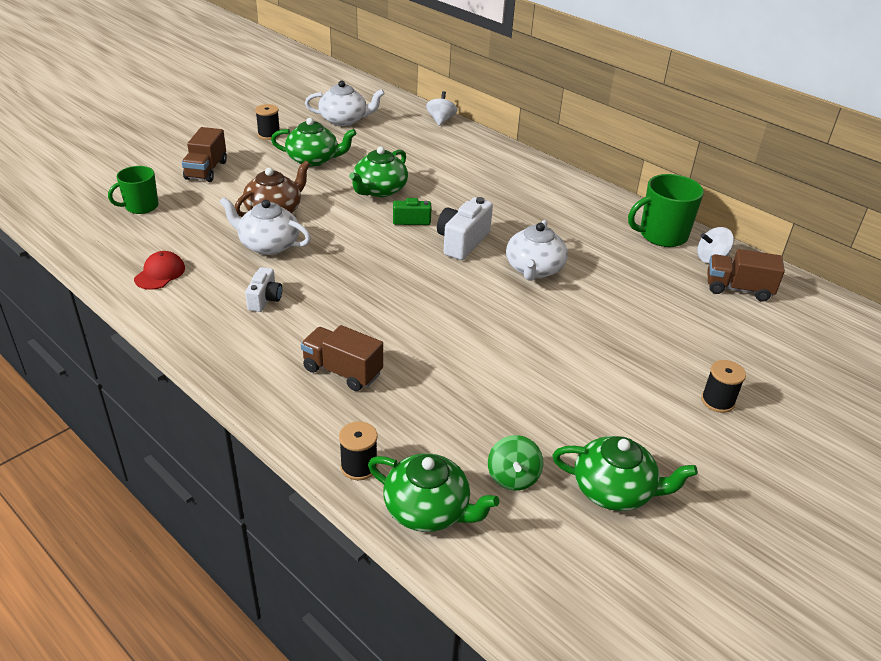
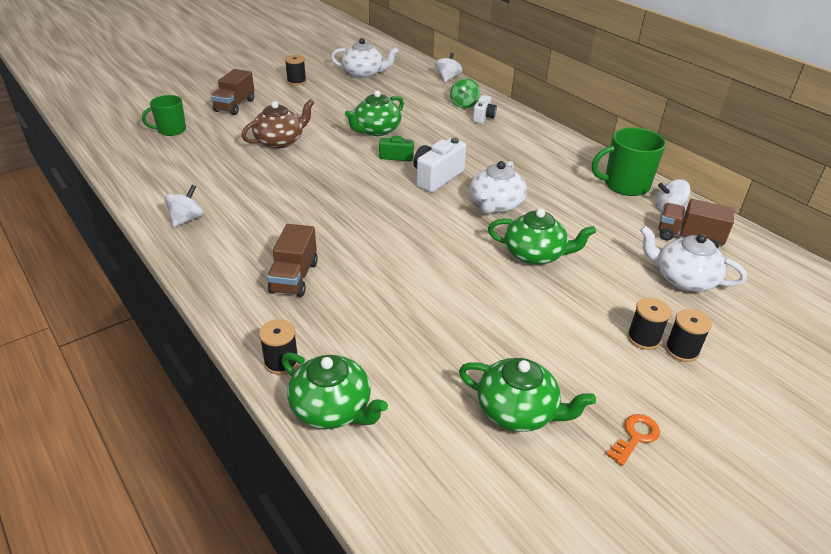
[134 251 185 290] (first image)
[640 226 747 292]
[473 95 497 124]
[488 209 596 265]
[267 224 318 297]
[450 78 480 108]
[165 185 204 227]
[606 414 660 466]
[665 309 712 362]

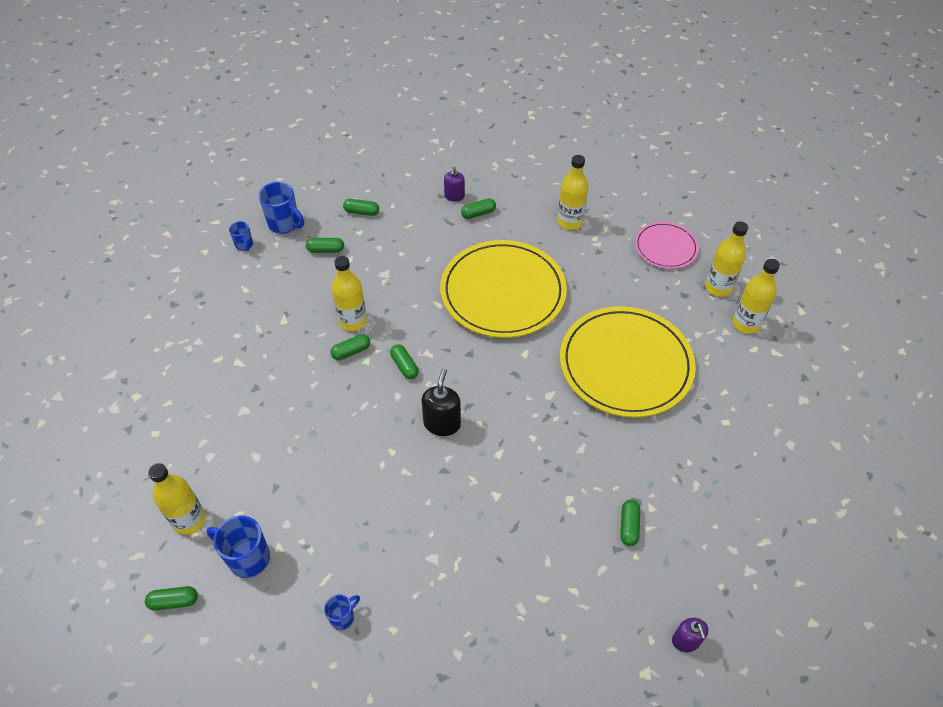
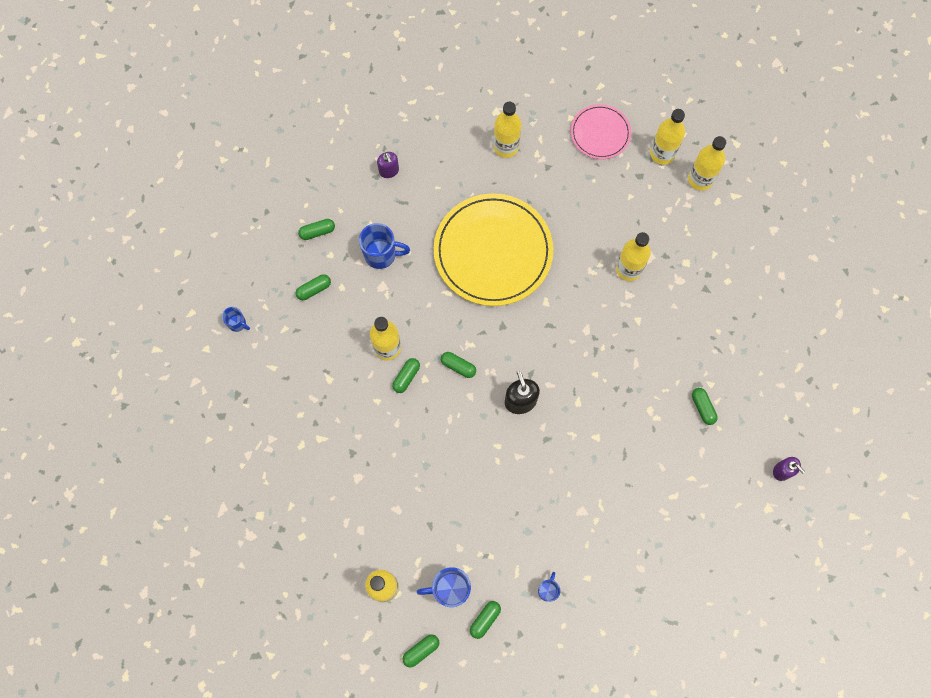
[359 223 410 269]
[470 601 501 639]
[616 232 651 281]

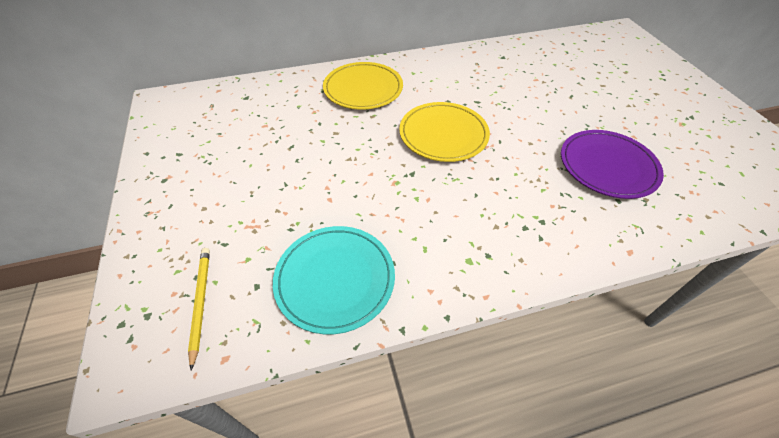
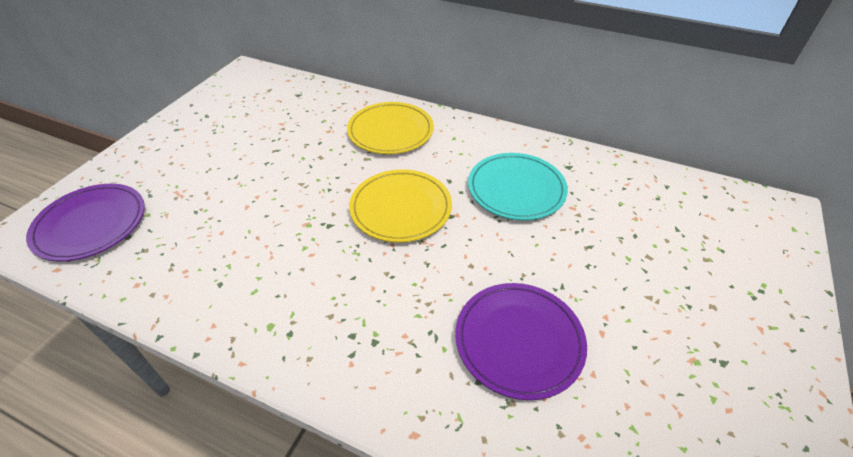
[26 184 145 261]
[468 153 568 220]

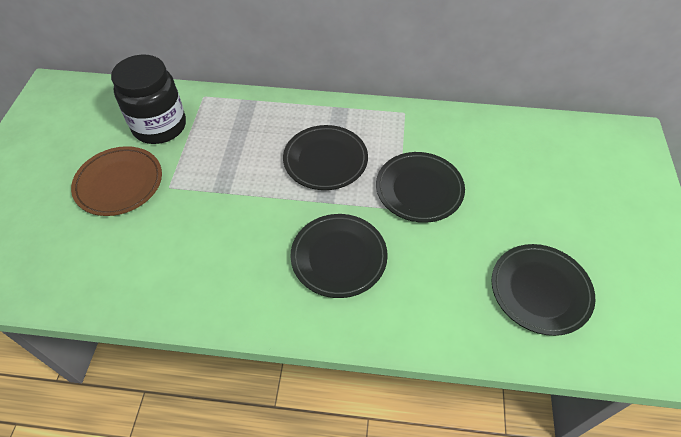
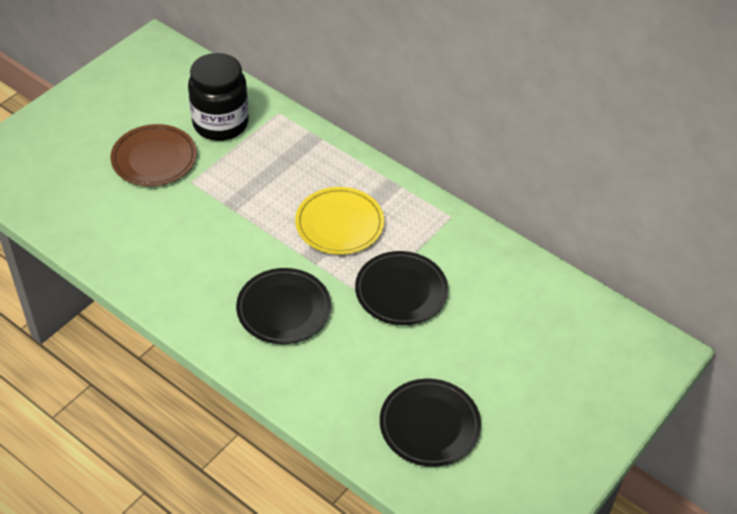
[295 187 384 255]

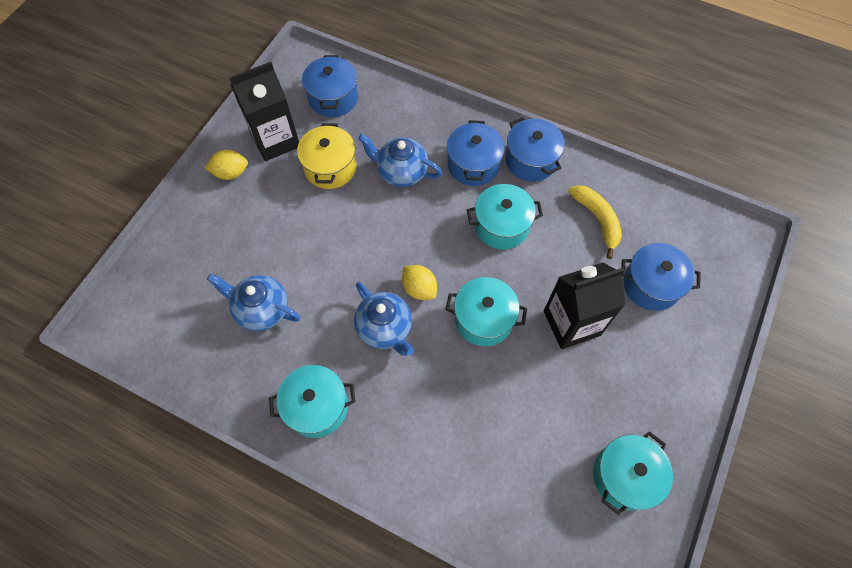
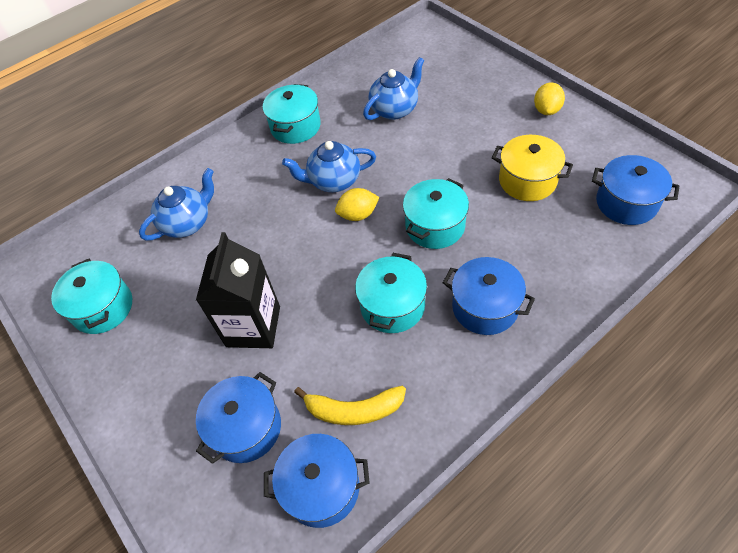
[229 62 299 161] (first image)
[139 168 214 241]
[403 178 469 249]
[264 434 370 528]

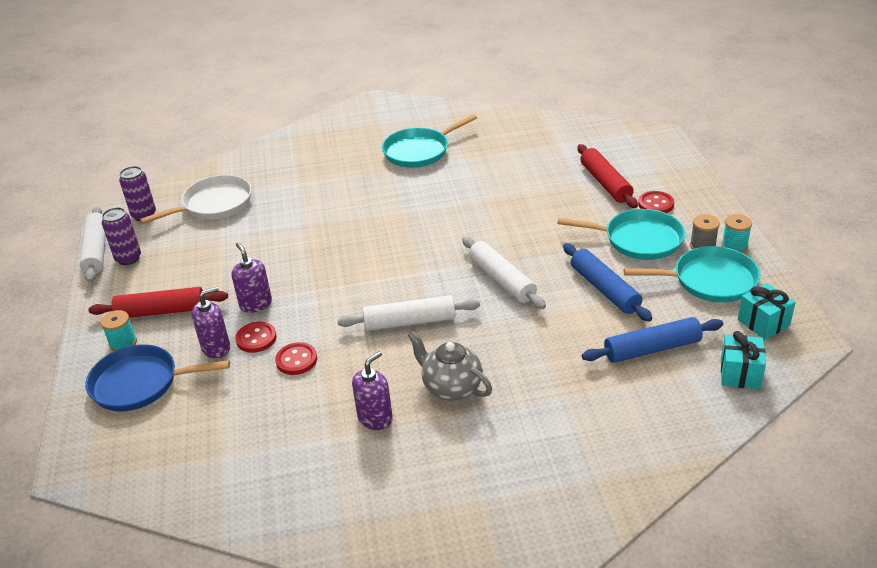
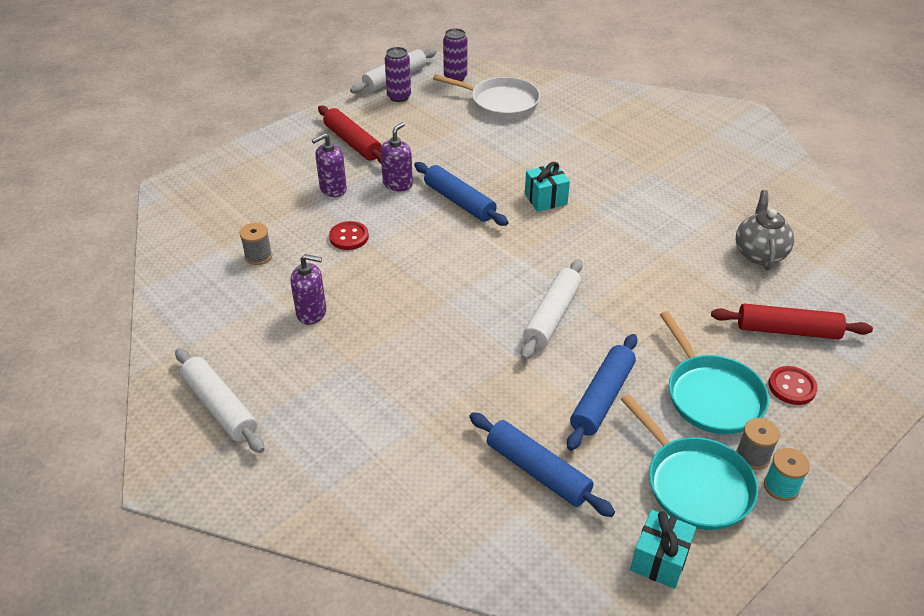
[86 344 230 411] (first image)
[101 310 137 351] (first image)
[312 133 347 197]
[235 322 277 353] (first image)
[175 348 265 453]
[382 114 477 168] (first image)
[736 190 794 270]
[711 304 873 340]
[525 162 570 212]
[240 223 272 265]
[414 162 508 226]

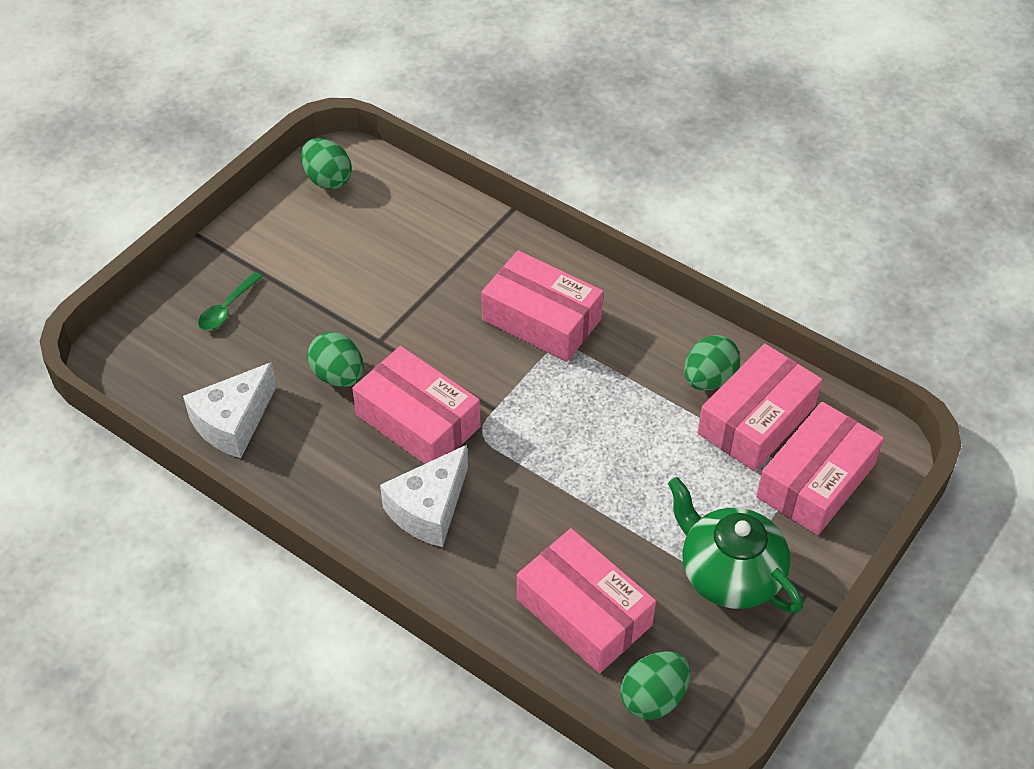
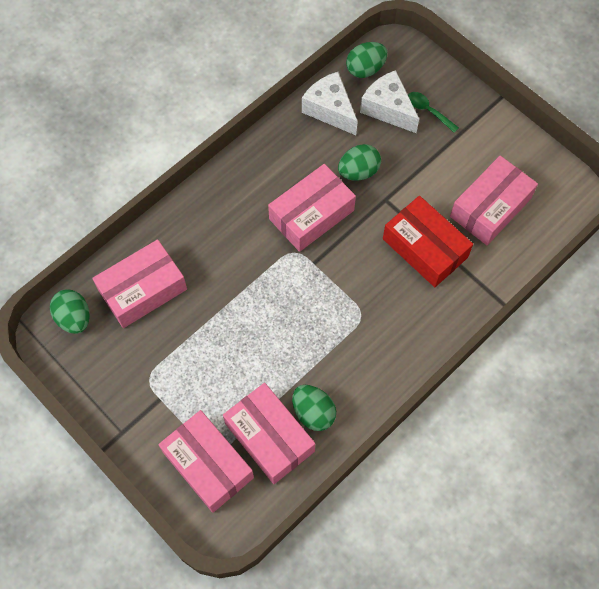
[346 42 387 78]
[360 70 419 133]
[450 156 538 245]
[668 477 803 613] (first image)
[383 196 473 287]

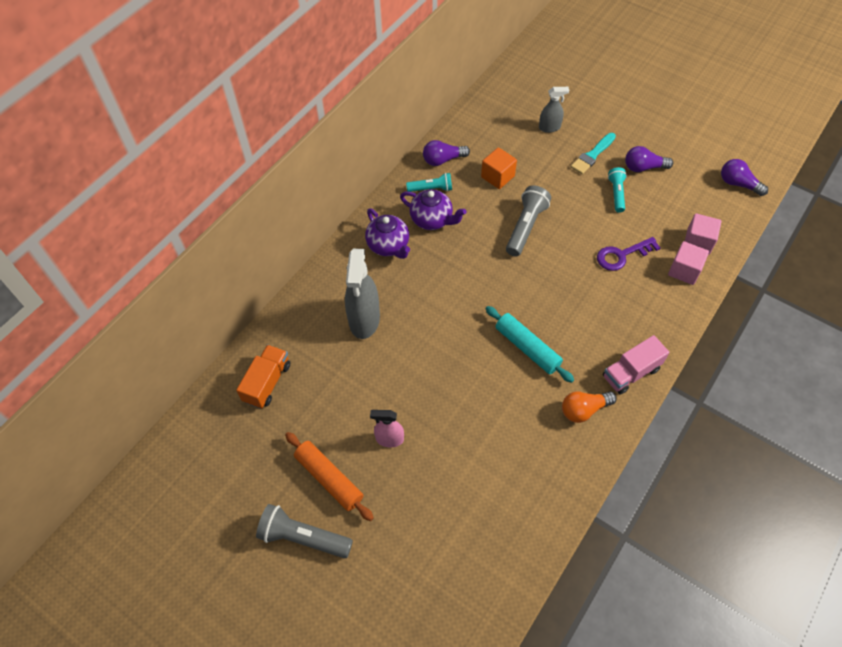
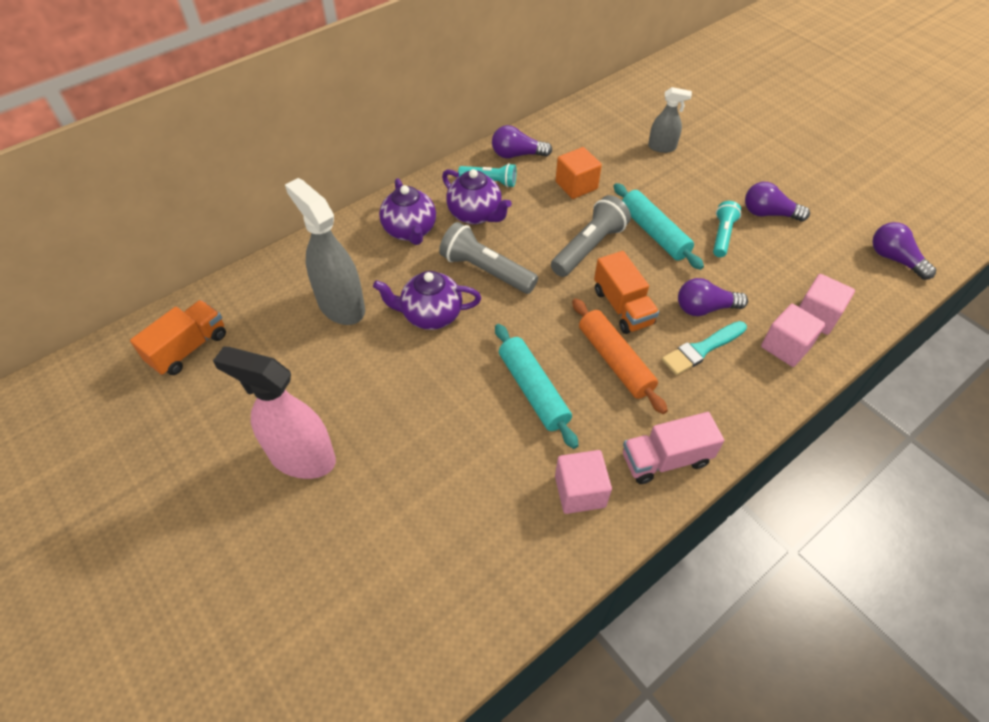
[439 222 538 294]
[572 298 668 414]
[285 178 365 325]
[213 347 336 479]
[555 450 612 514]
[662 321 747 375]
[678 278 748 316]
[373 271 481 330]
[594 251 659 334]
[613 183 704 270]

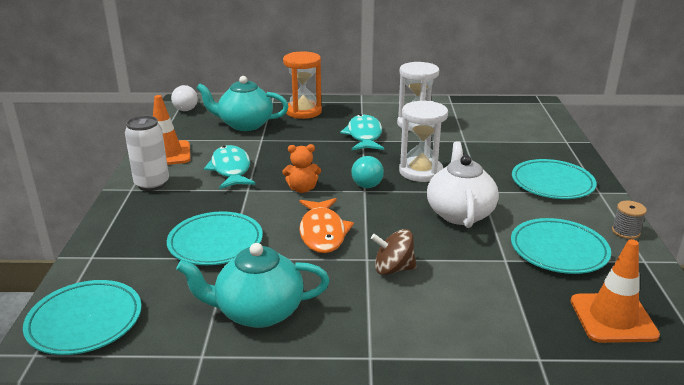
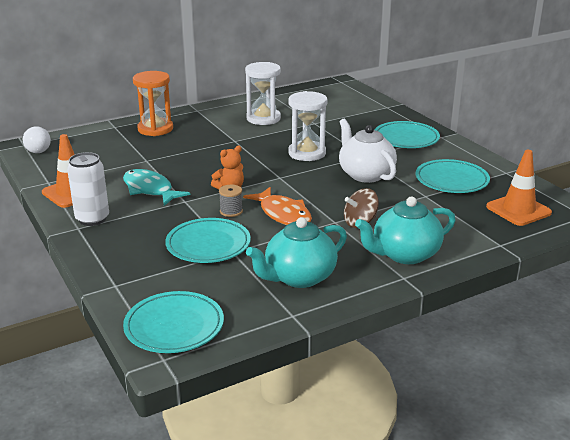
[355 197 455 264]
[340 114 384 150] (first image)
[351 156 384 188] (first image)
[219 185 243 217]

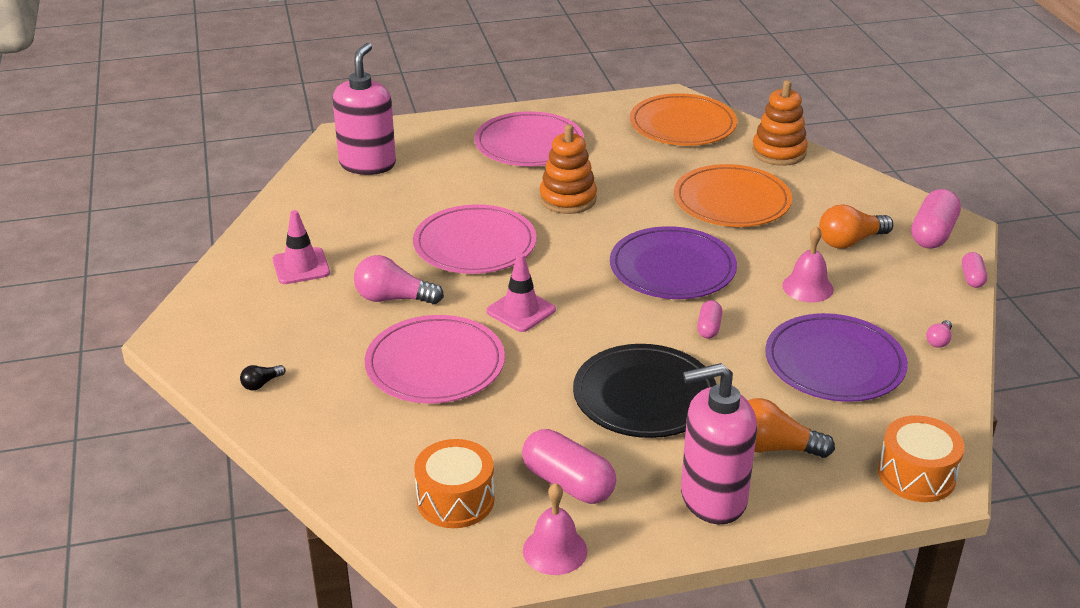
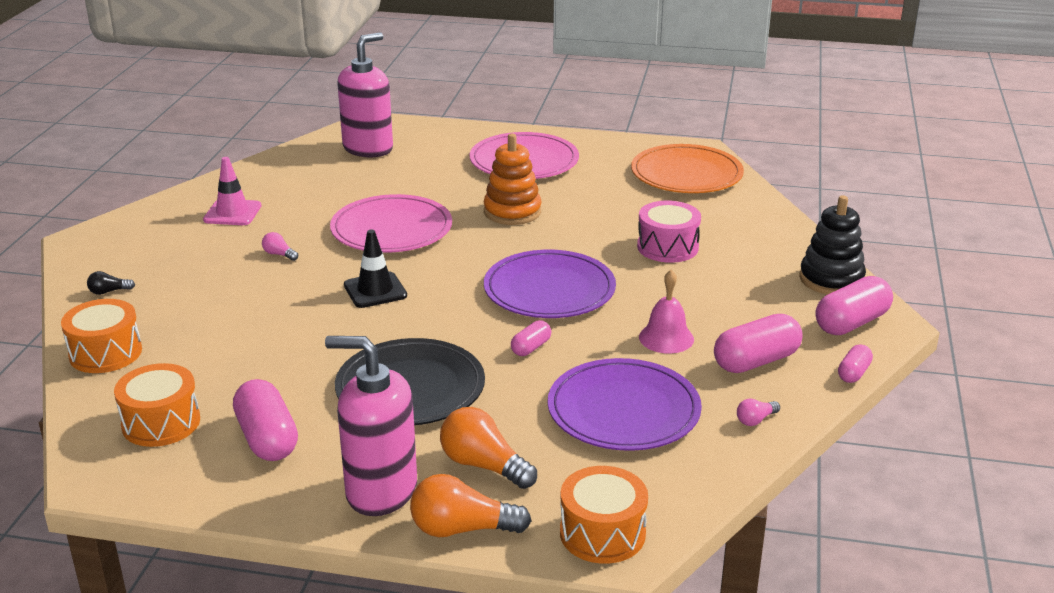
[262 232 298 261]
[365 315 505 403] (first image)
[344 229 407 308]
[523 483 587 575] (first image)
[637 201 701 263]
[752 80 808 166] (first image)
[410 474 531 537]
[61 299 142 373]
[714 314 802 373]
[800 195 866 295]

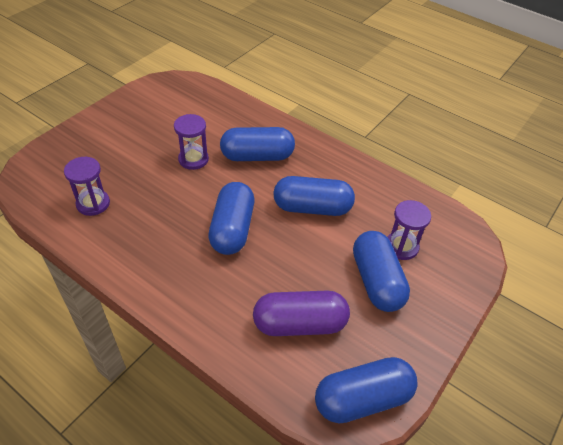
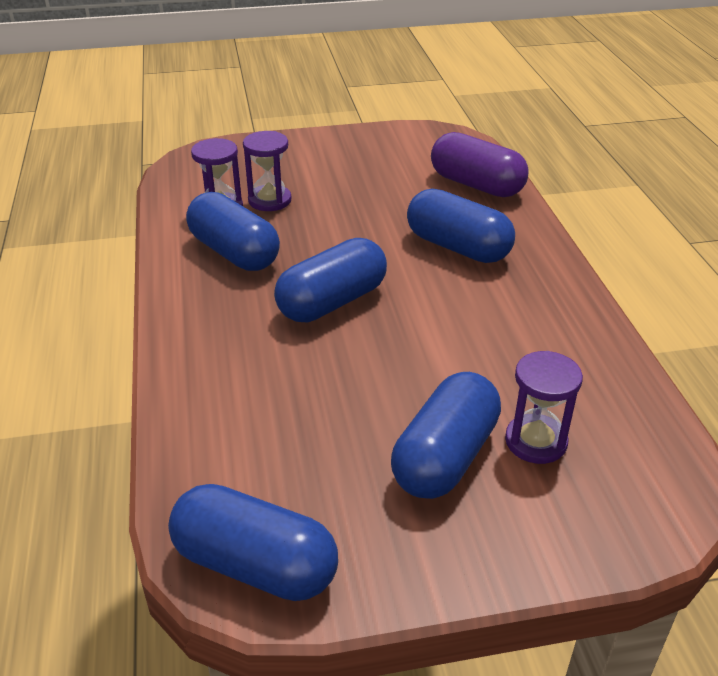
[243 131 291 211]
[431 132 529 197]
[186 192 280 271]

